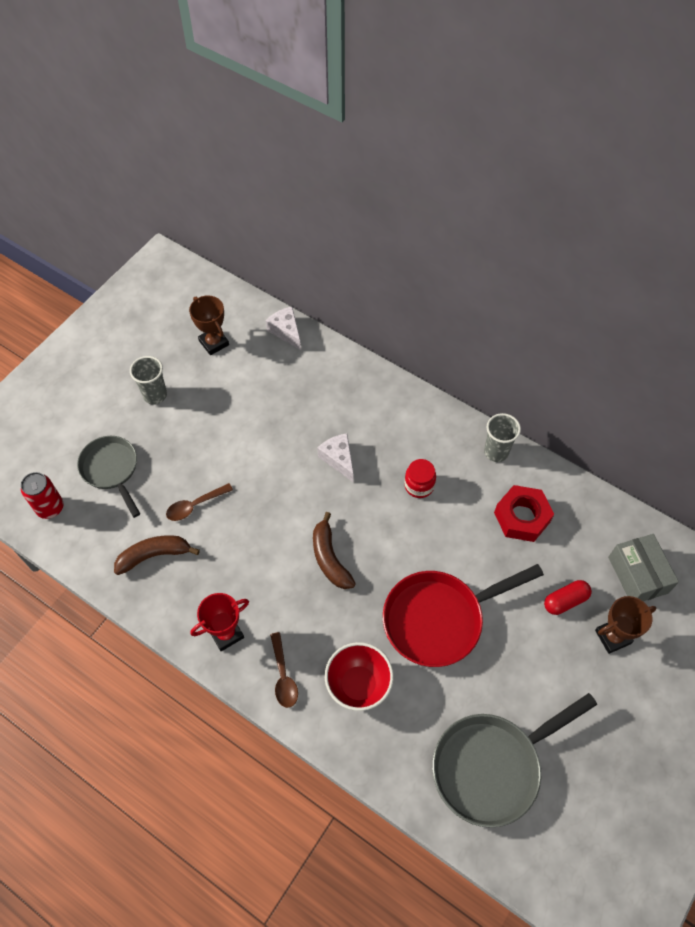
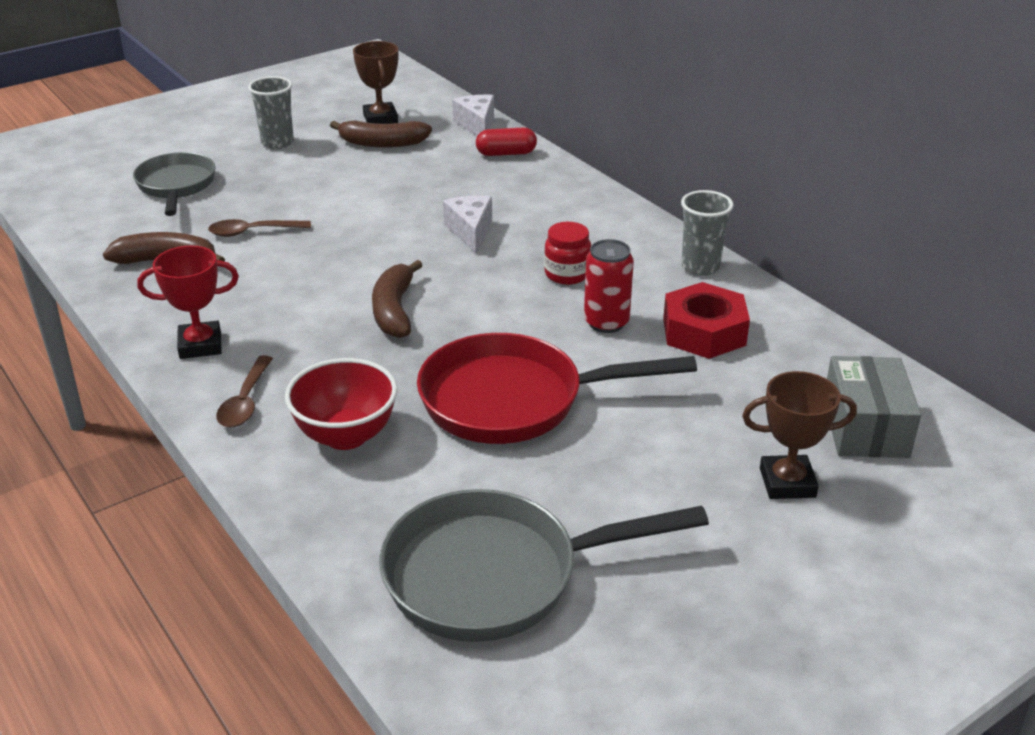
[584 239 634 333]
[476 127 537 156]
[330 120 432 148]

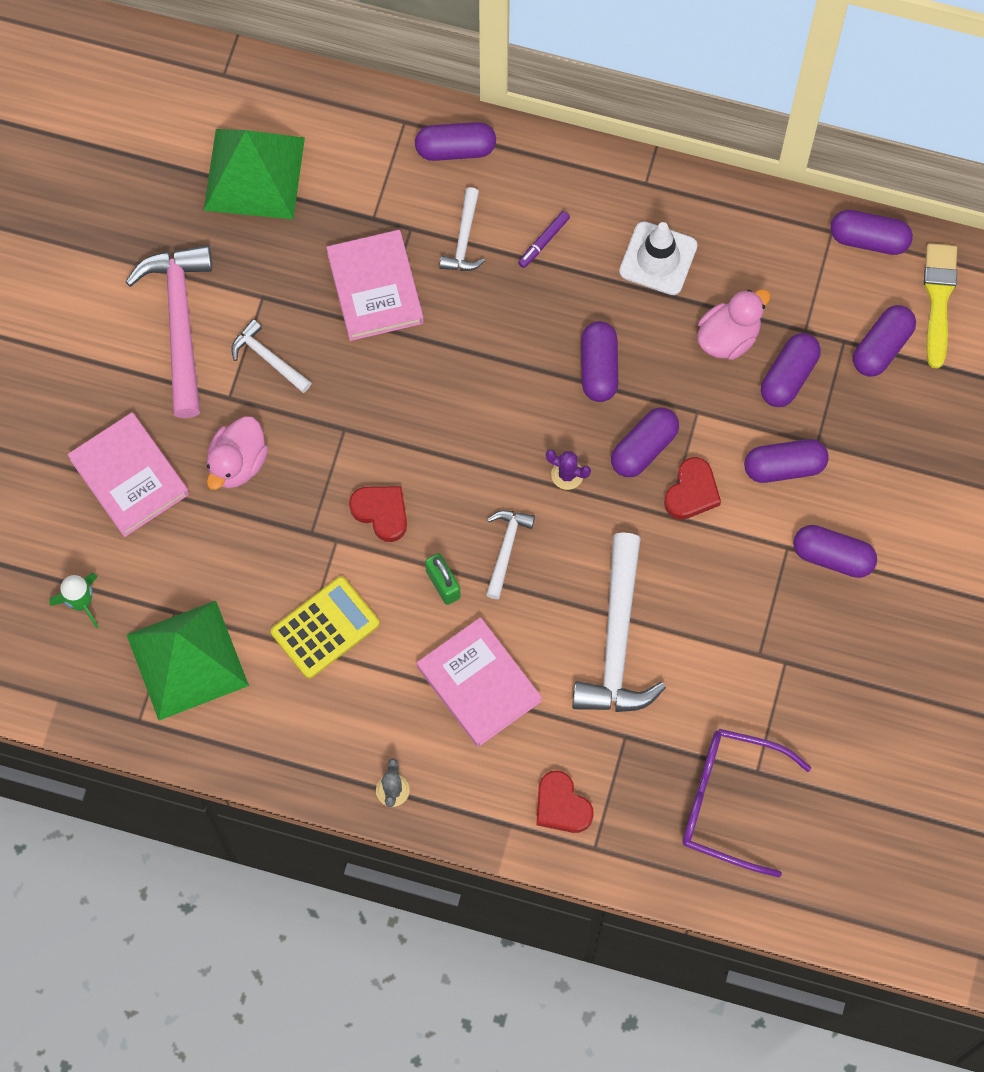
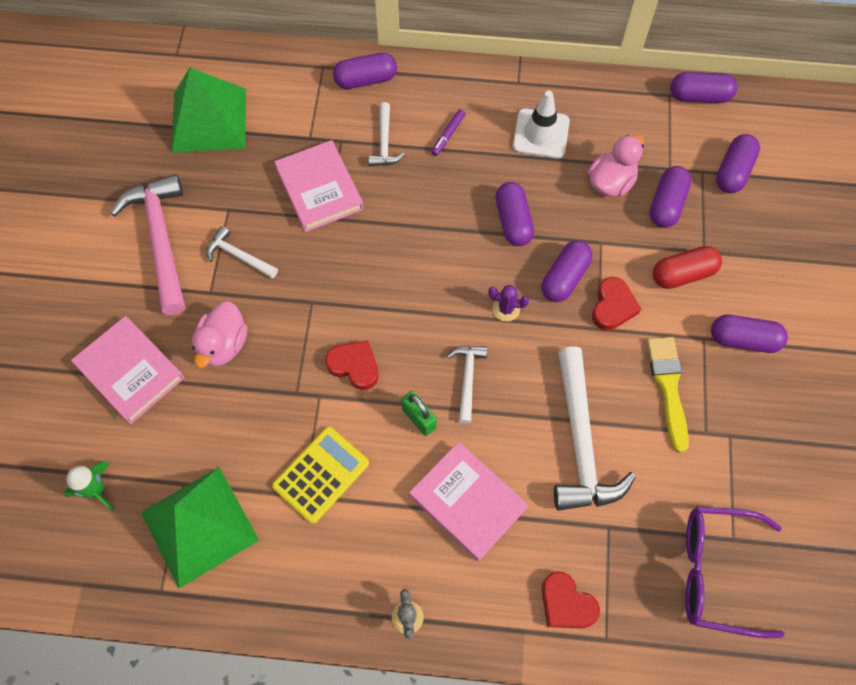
[653 246 722 289]
[647 337 689 453]

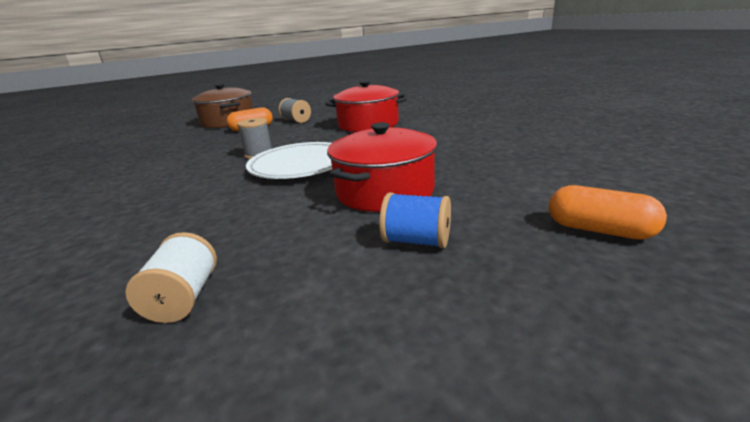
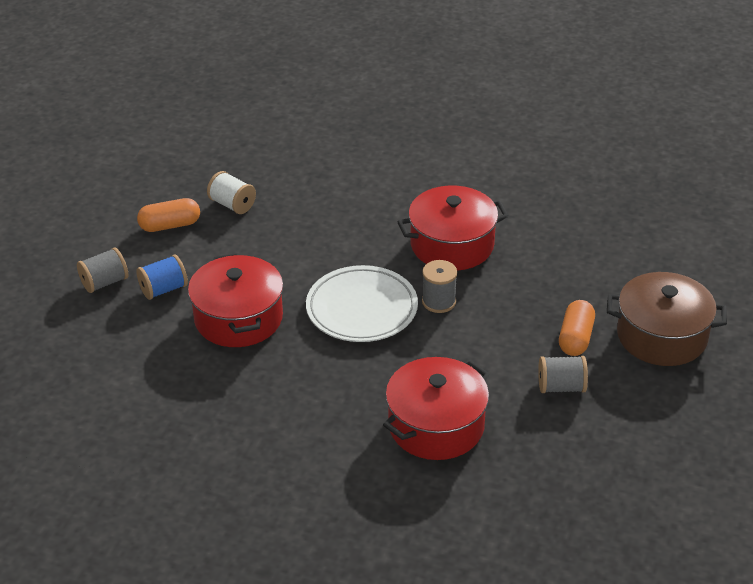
[137 198 200 232]
[77 247 128 293]
[397 186 509 271]

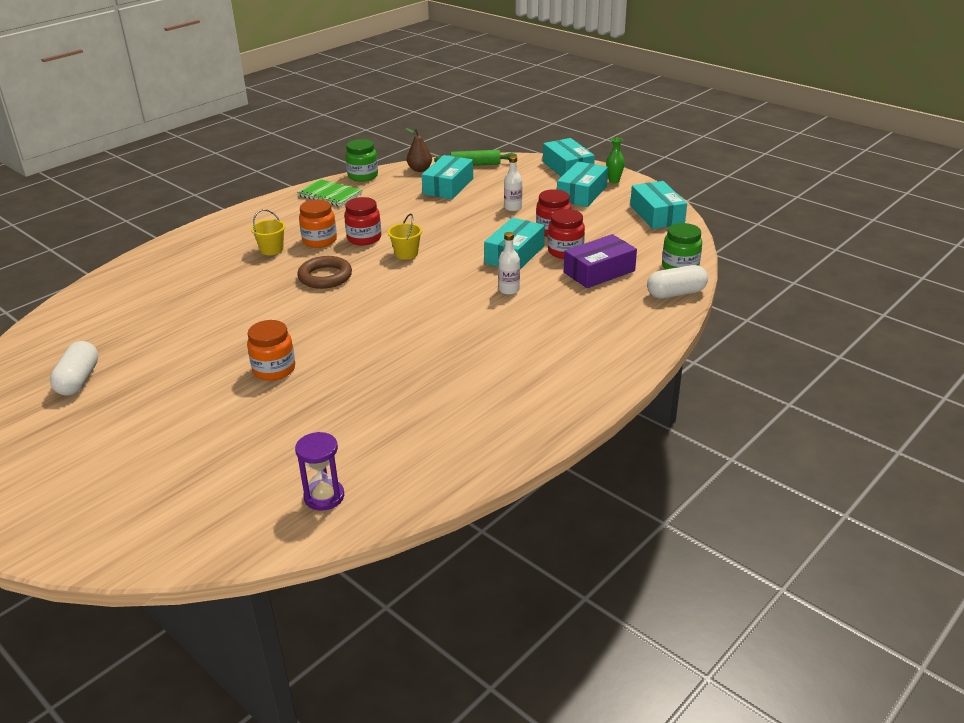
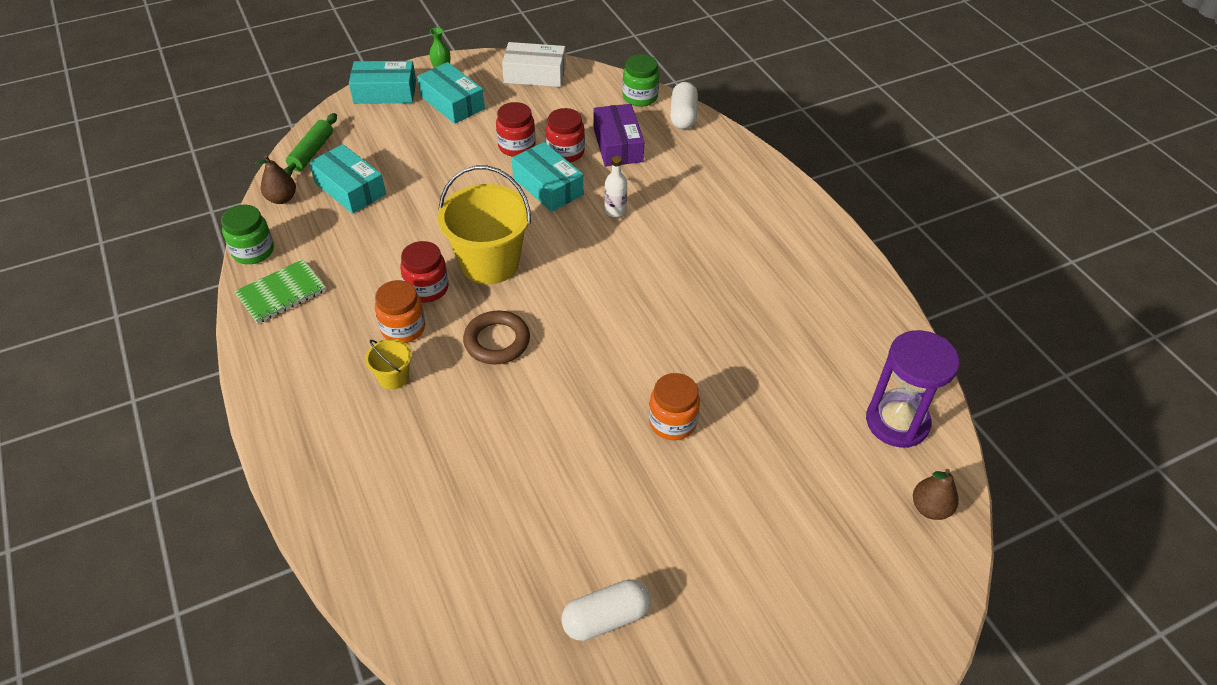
[561 579 651 641]
[866 330 960 448]
[438 166 531 285]
[504 156 522 211] (first image)
[502 42 566 87]
[913 469 959 520]

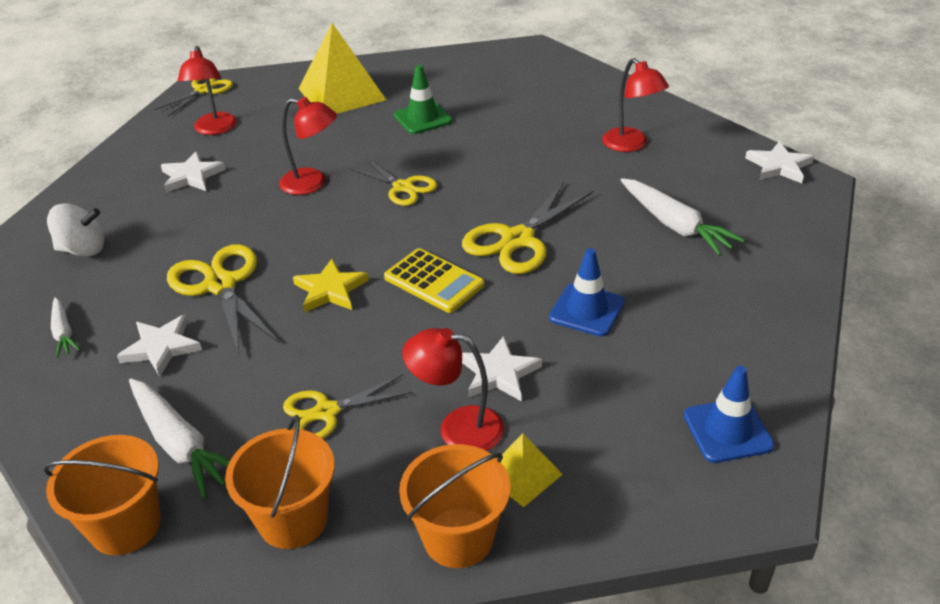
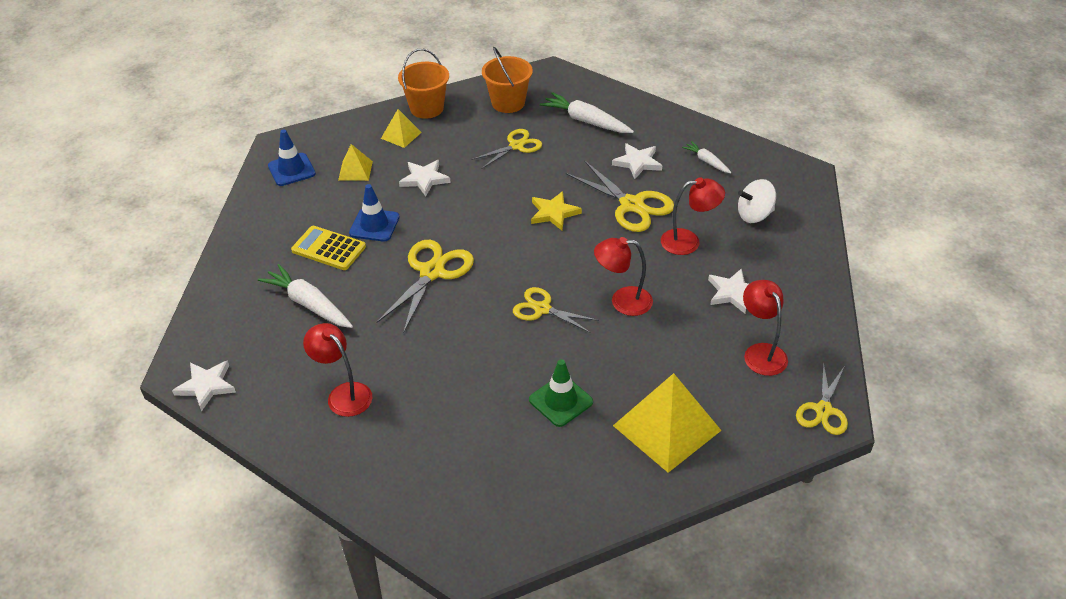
[43 435 160 555] (first image)
[291 226 366 270]
[661 177 725 255]
[338 144 373 181]

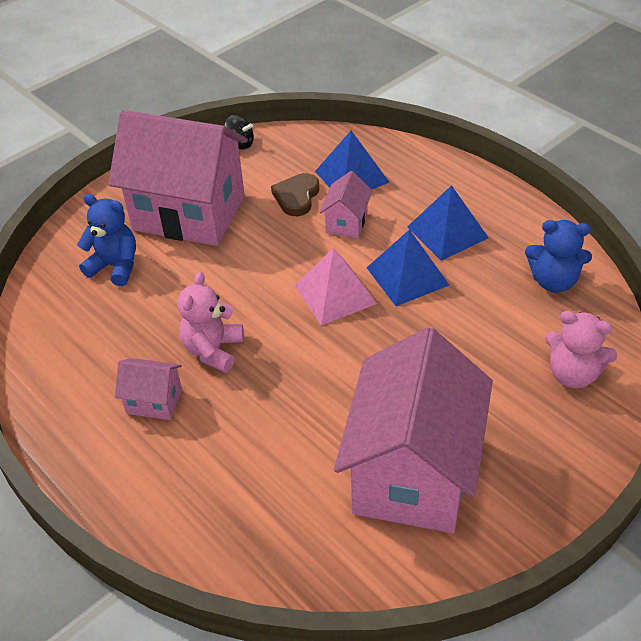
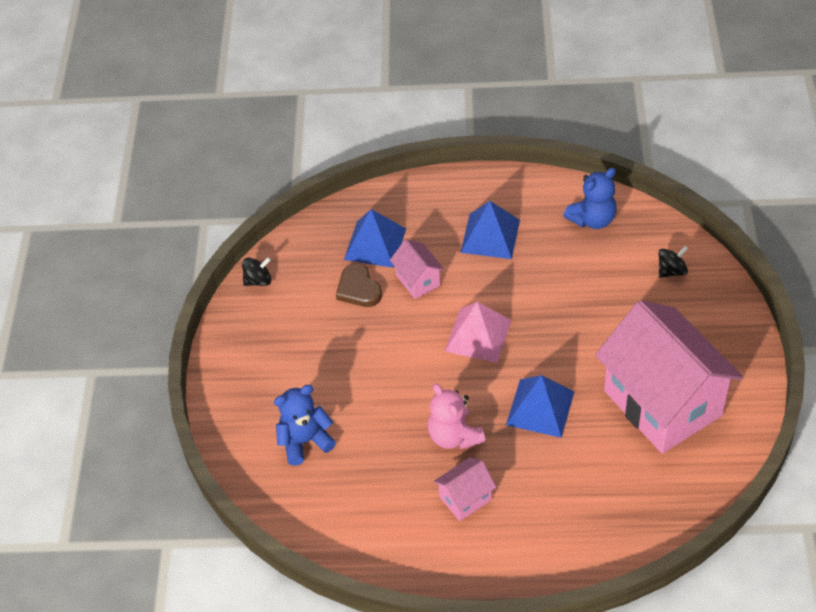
[108 110 248 246] (first image)
[506 375 575 438]
[659 246 688 278]

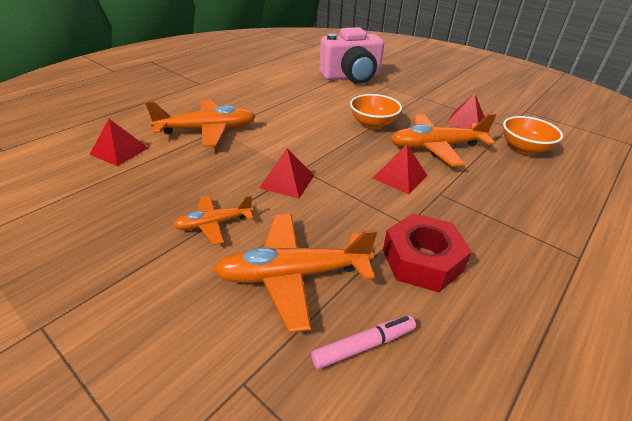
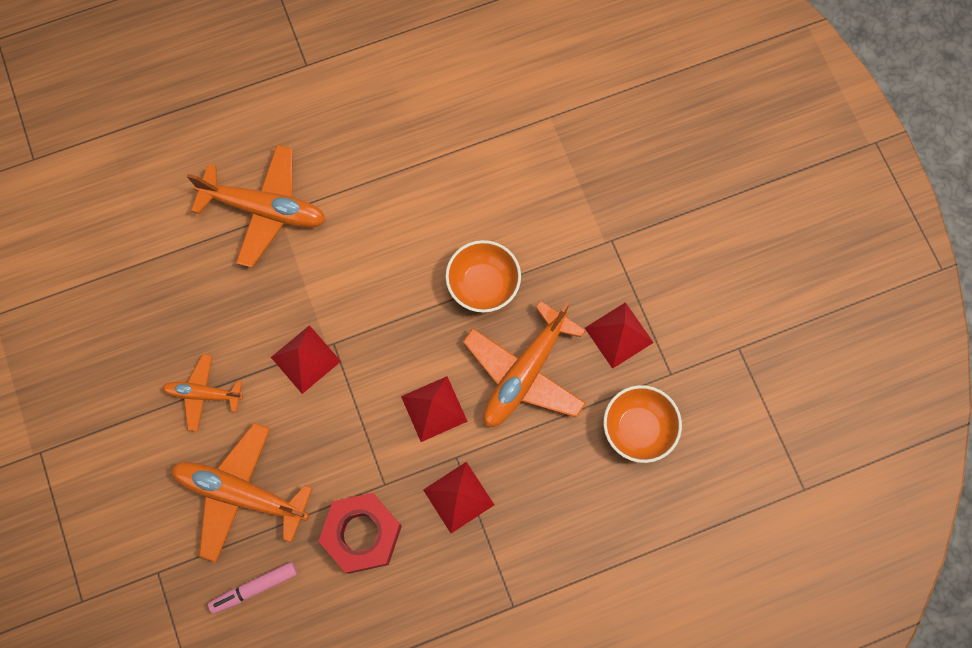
[423 462 494 534]
[208 562 297 614]
[320 27 384 84] (first image)
[463 301 586 427]

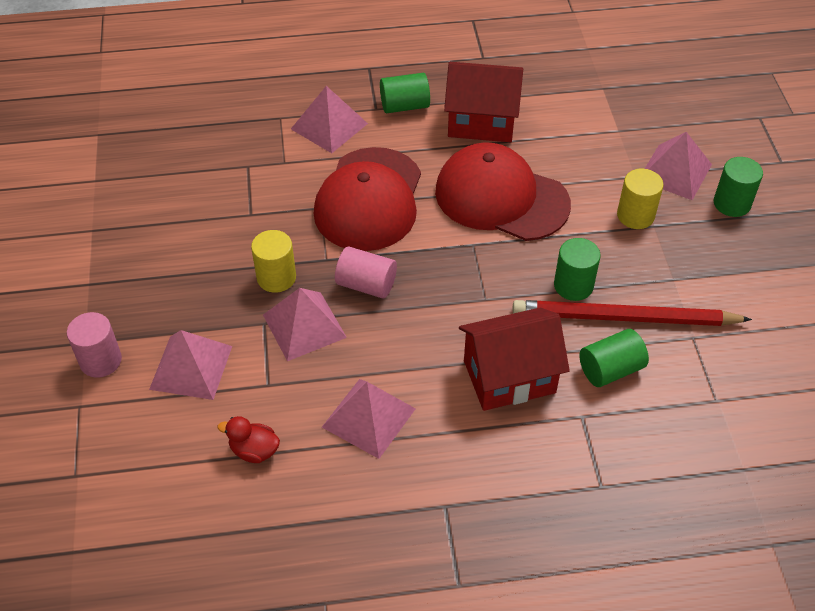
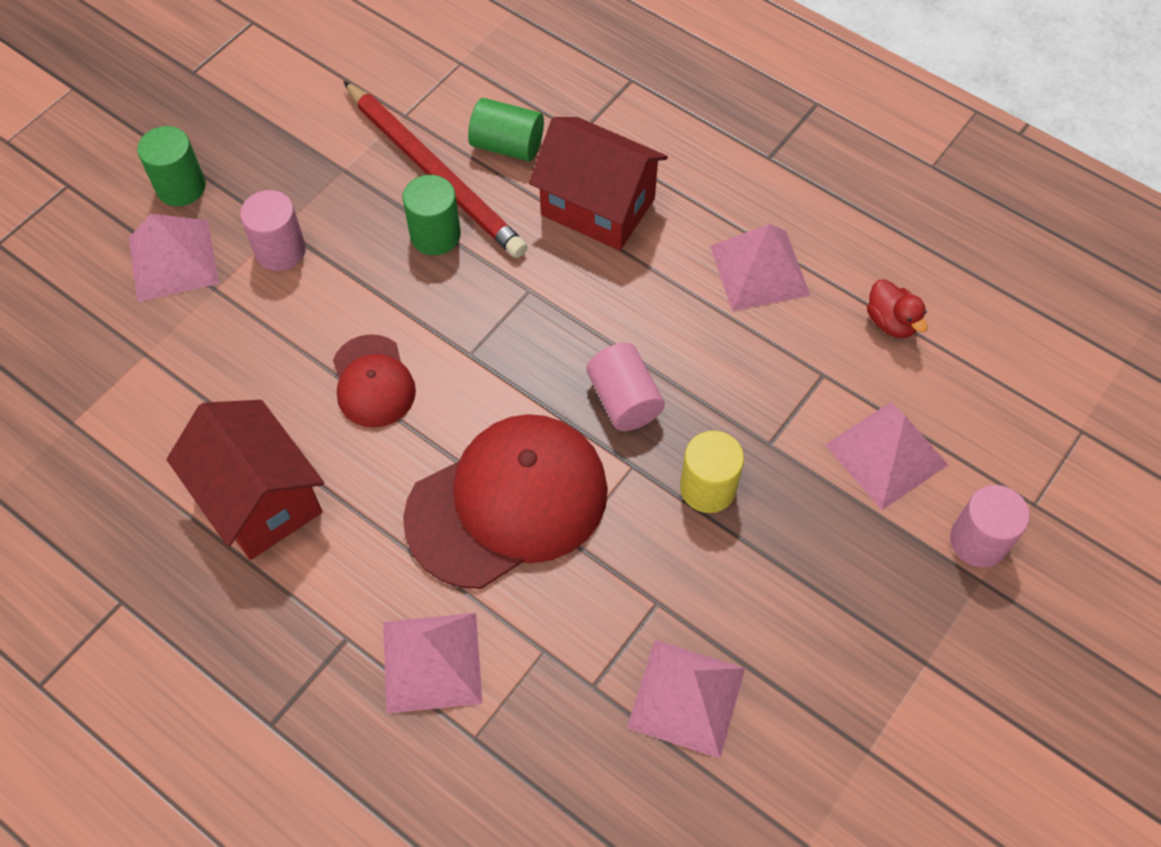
[627 640 745 758]
[380 73 430 113] (first image)
[333 334 416 428]
[240 190 306 271]

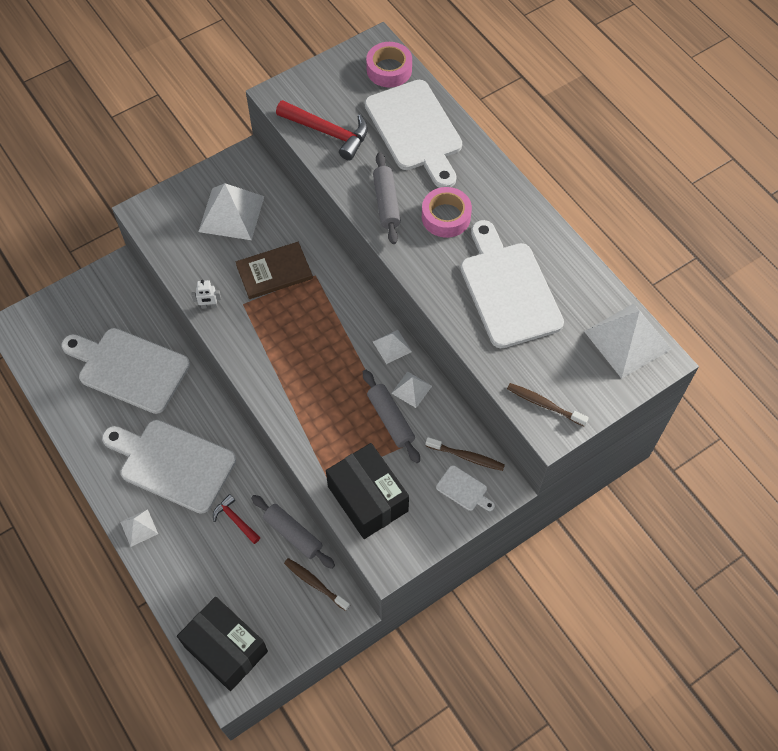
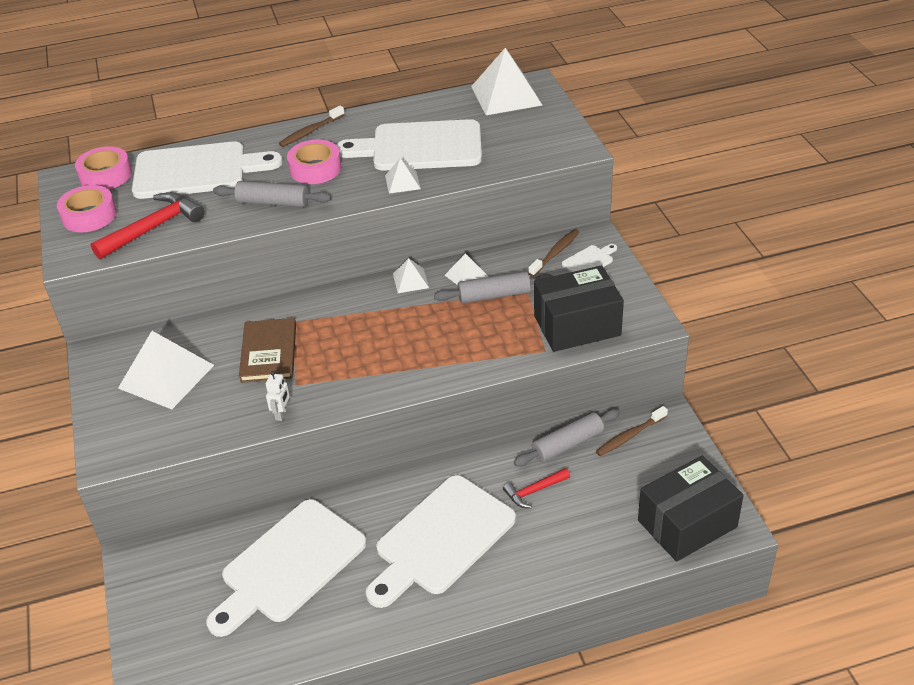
[385 158 421 194]
[279 105 345 147]
[57 185 117 232]

